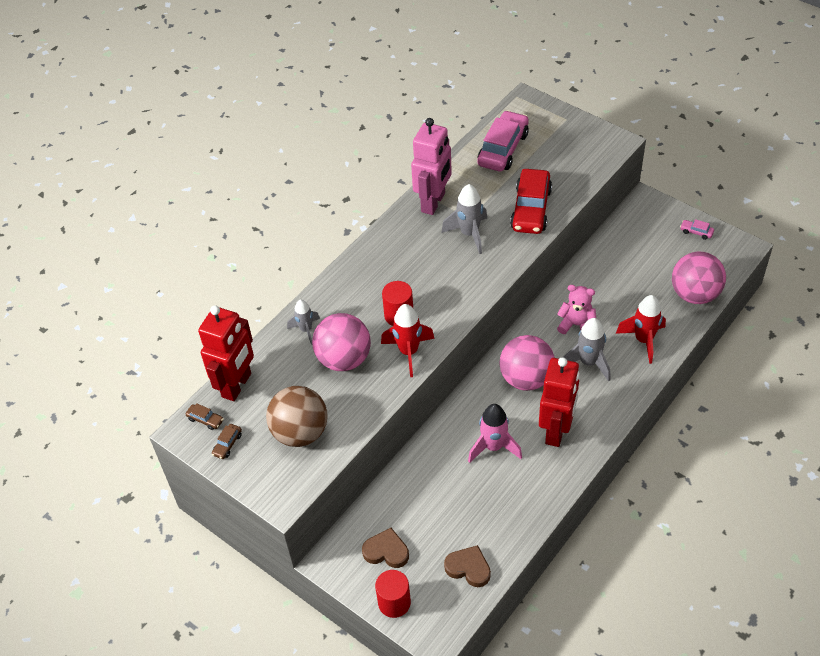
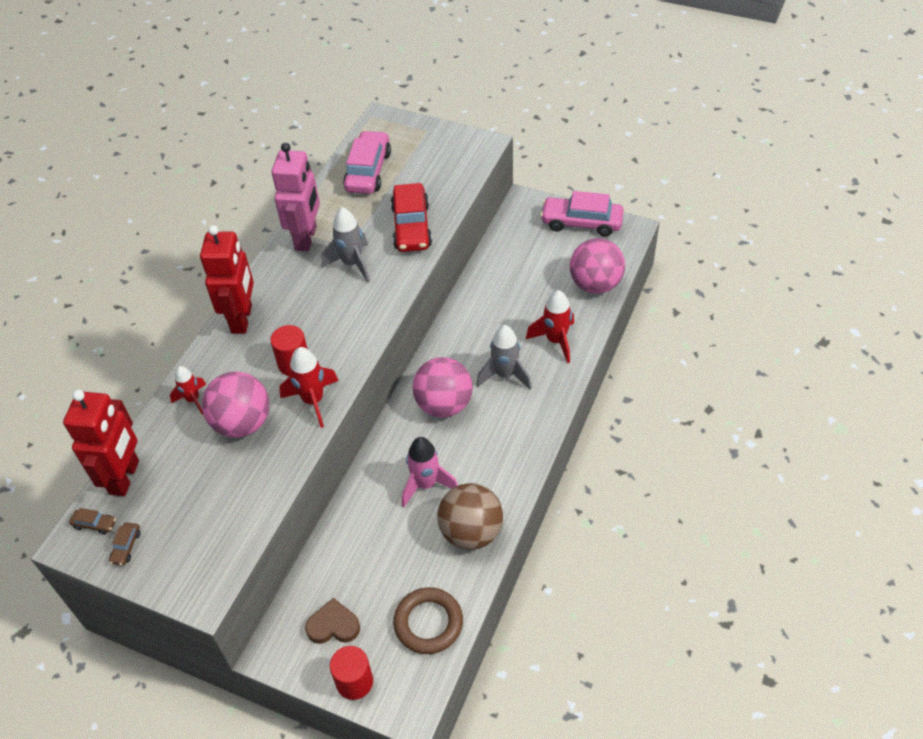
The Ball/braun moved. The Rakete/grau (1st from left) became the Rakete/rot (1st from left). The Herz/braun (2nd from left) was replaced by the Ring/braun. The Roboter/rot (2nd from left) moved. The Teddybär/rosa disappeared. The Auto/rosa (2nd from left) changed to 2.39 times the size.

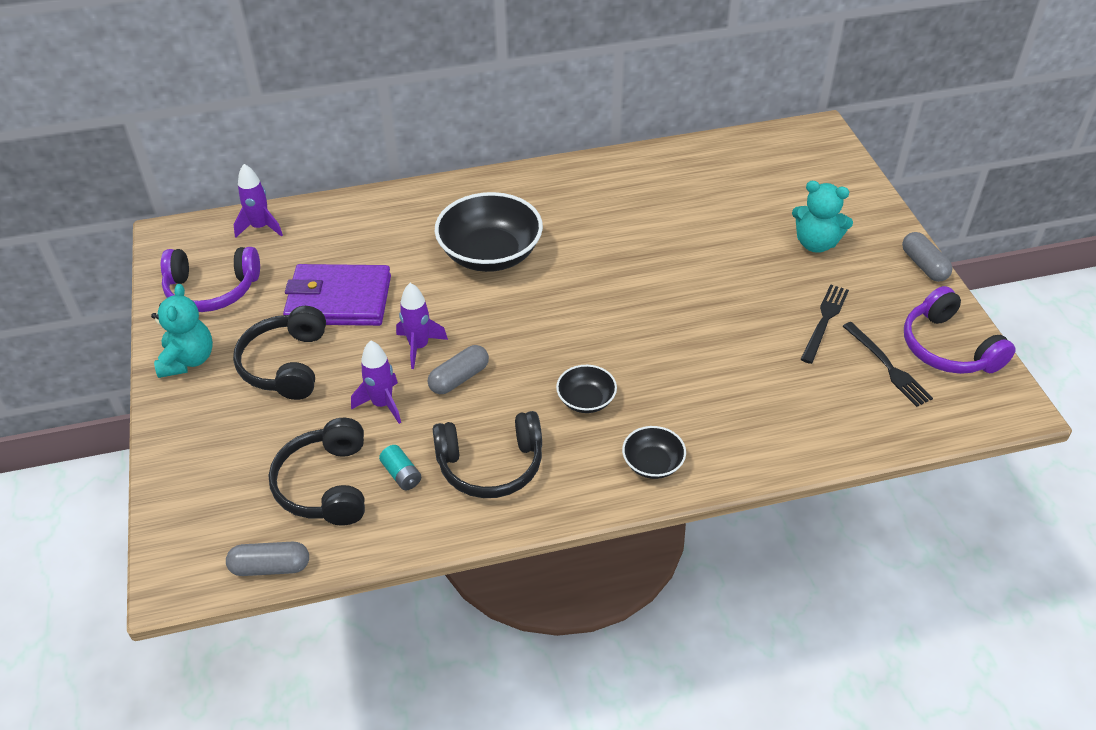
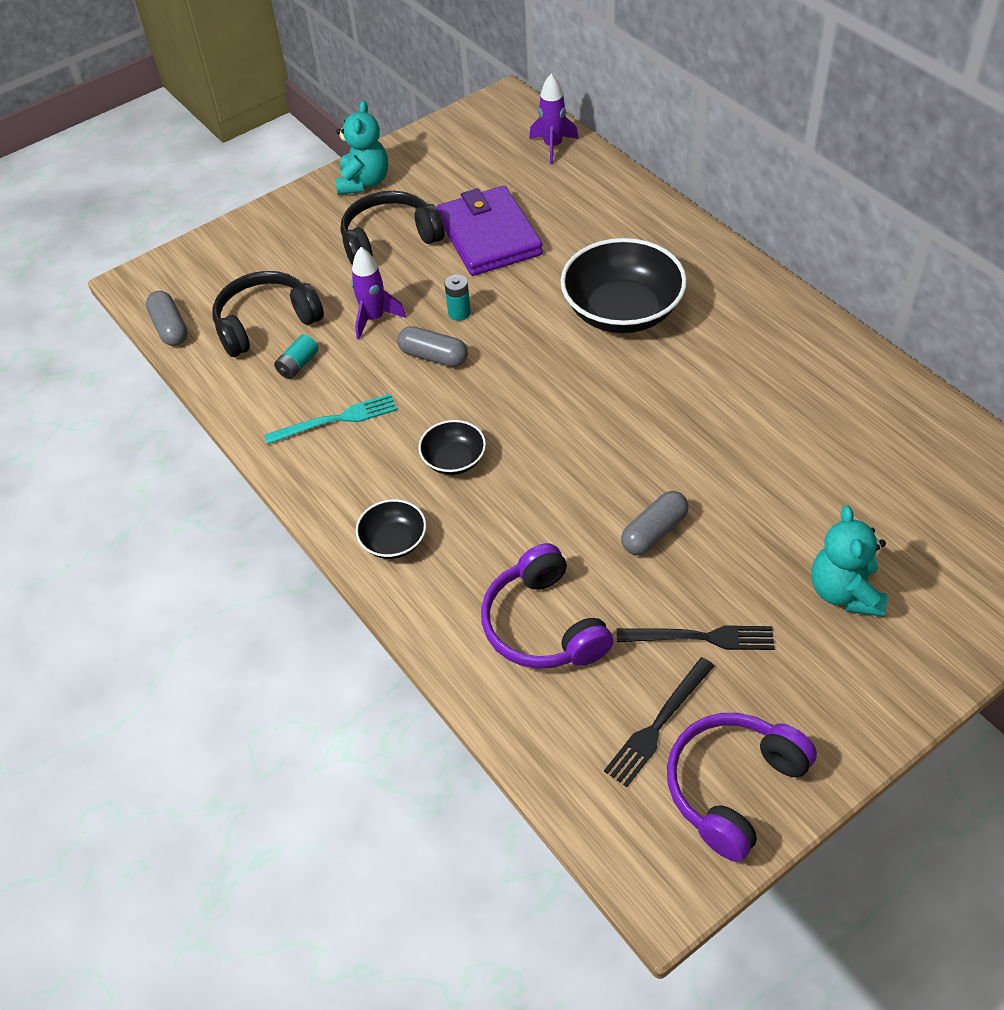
The Teddybär/türkis (1st from left) turned 60 degrees counterclockwise. The Kopfhörer/lila (1st from left) moved. The Rakete/lila (3rd from left) was replaced by the Batterie/türkis (2nd from left). The Kopfhörer/schwarz (3rd from left) was replaced by the Gabel/türkis. The Kapsel/grau (3rd from left) moved.

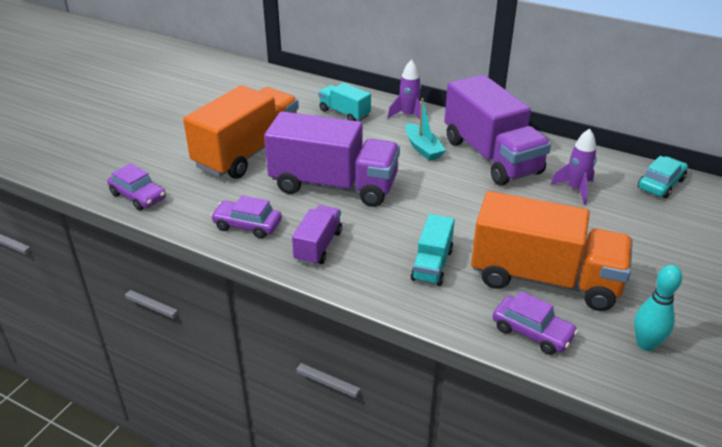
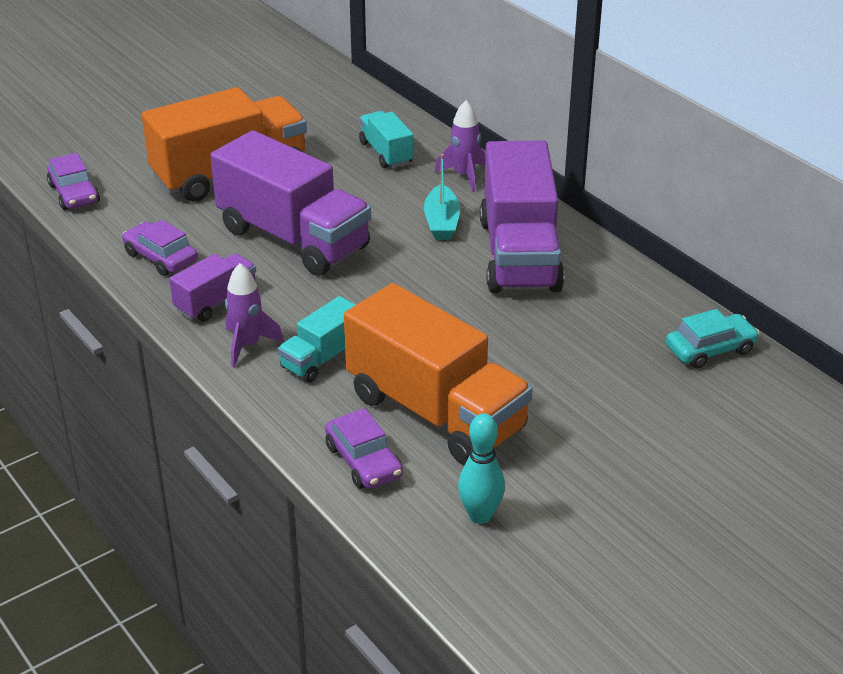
The Rakete/lila (2nd from left in the first image) moved.

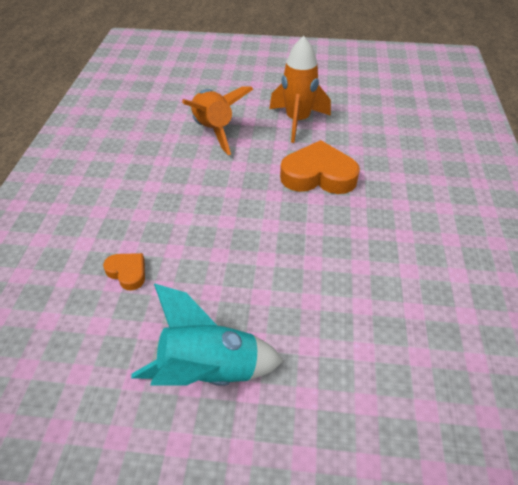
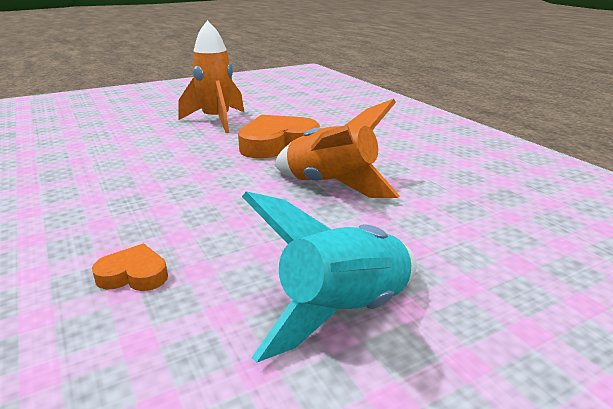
The Rakete/orange (1st from left in the first image) moved.

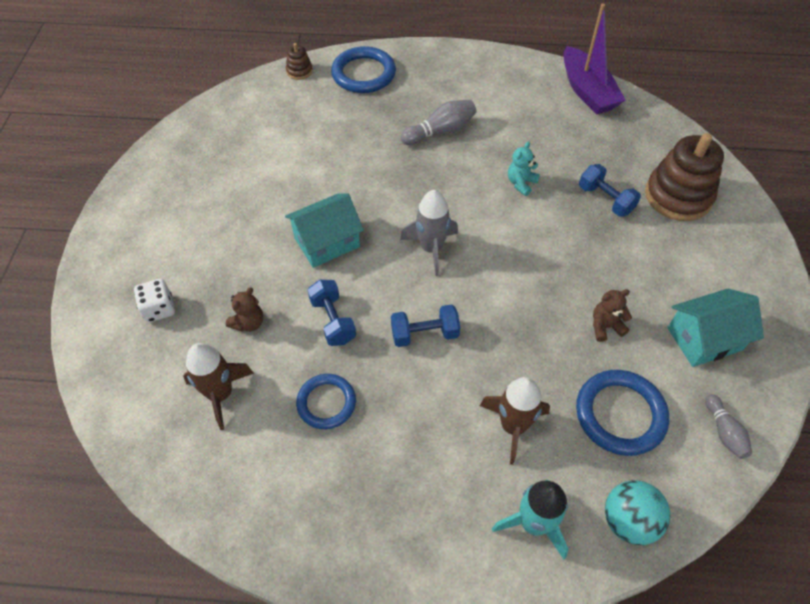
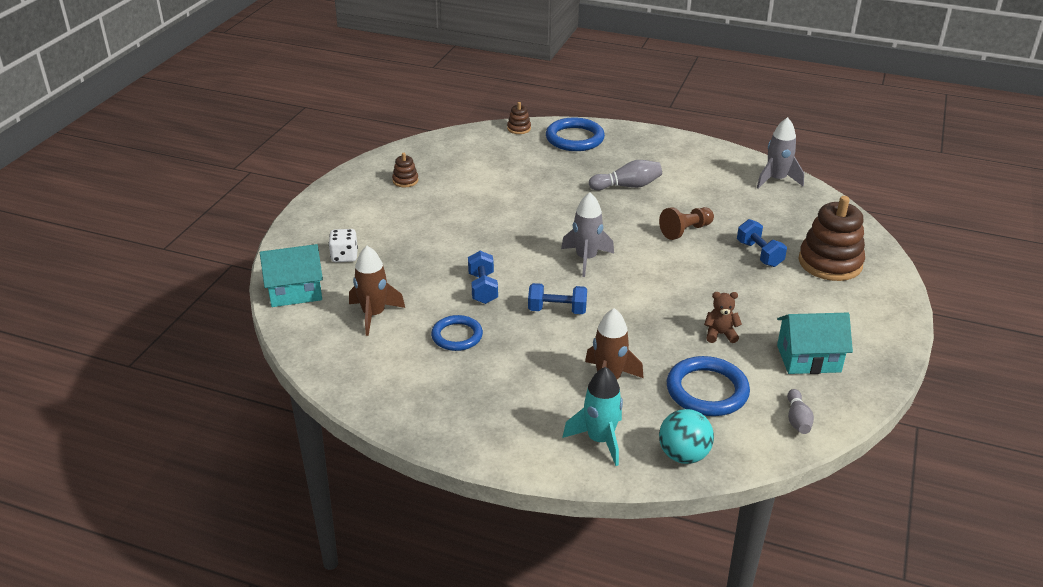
The Teddybär/braun (1st from left) disappeared. The Haus/türkis (1st from left) moved. The Teddybär/türkis was replaced by the Bauer/braun. The Boot/lila was replaced by the Rakete/grau (2nd from left). The Stapelspielzeug/braun (1st from left) appeared.

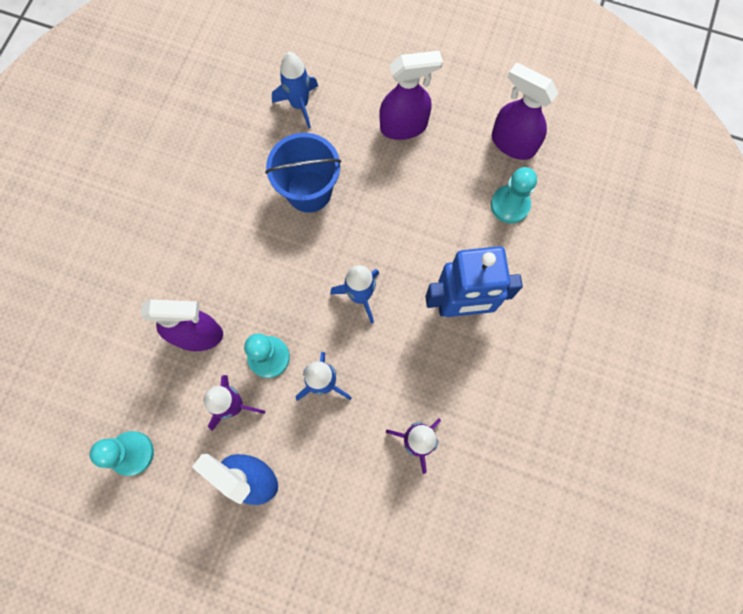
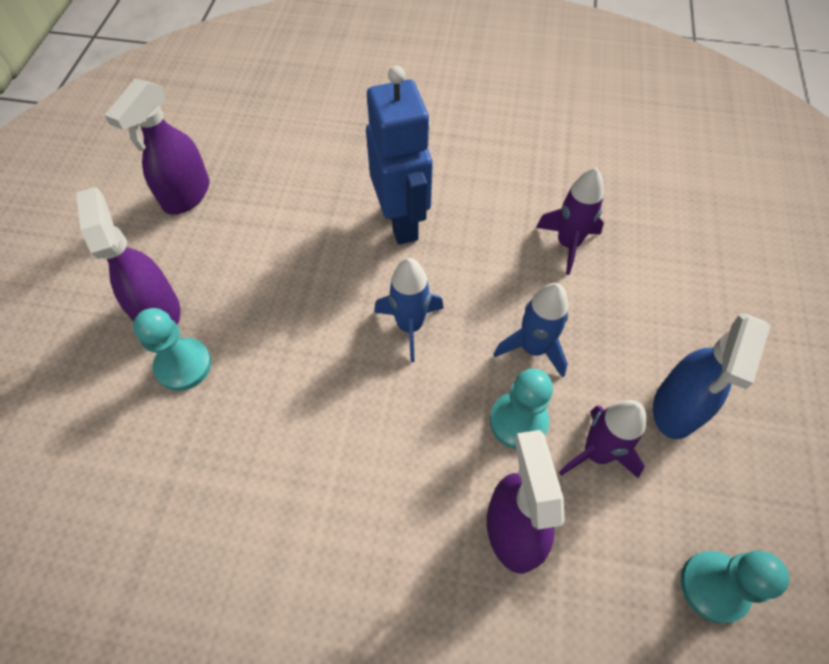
The Eimer/blau disappeared. The Rakete/blau (1st from left) disappeared. The Bauer/türkis (3rd from left in the first image) moved.

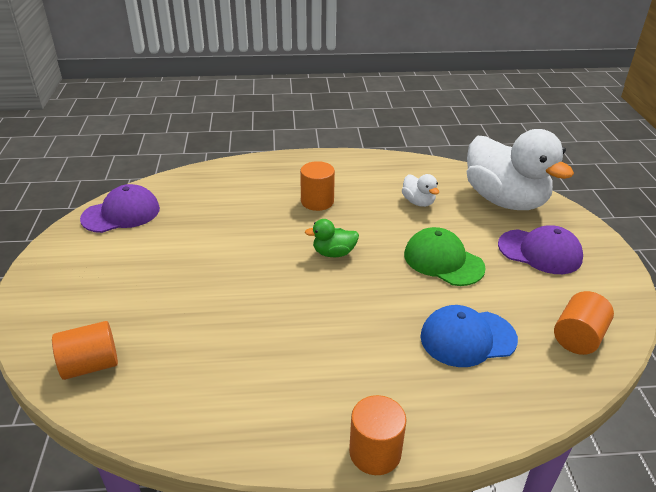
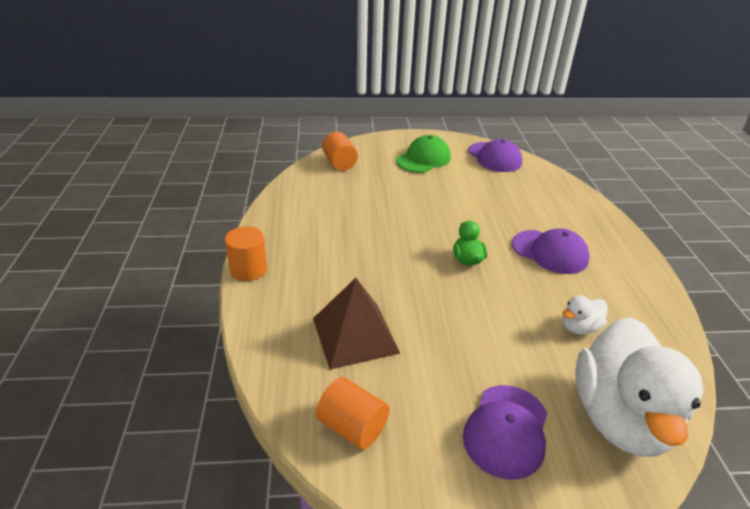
The Vollzylinder/orange (2nd from left) was replaced by the Kappe/lila (3rd from left). The Kappe/grün moved. The Kappe/blau was replaced by the Pyramide/braun. The Ente/weiß (2nd from left) turned 45 degrees counterclockwise.

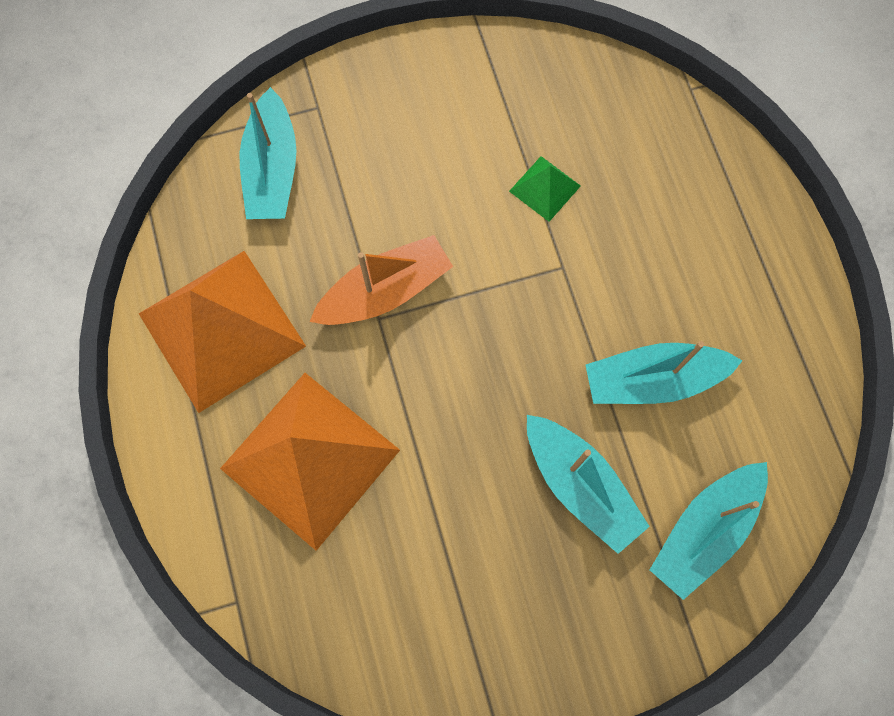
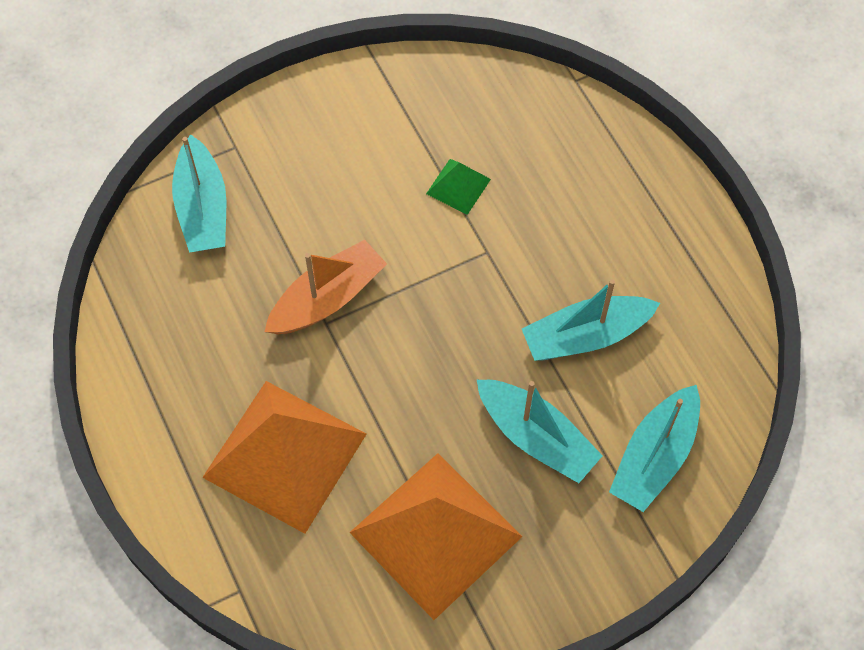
The Pyramide/orange (1st from left in the first image) moved.

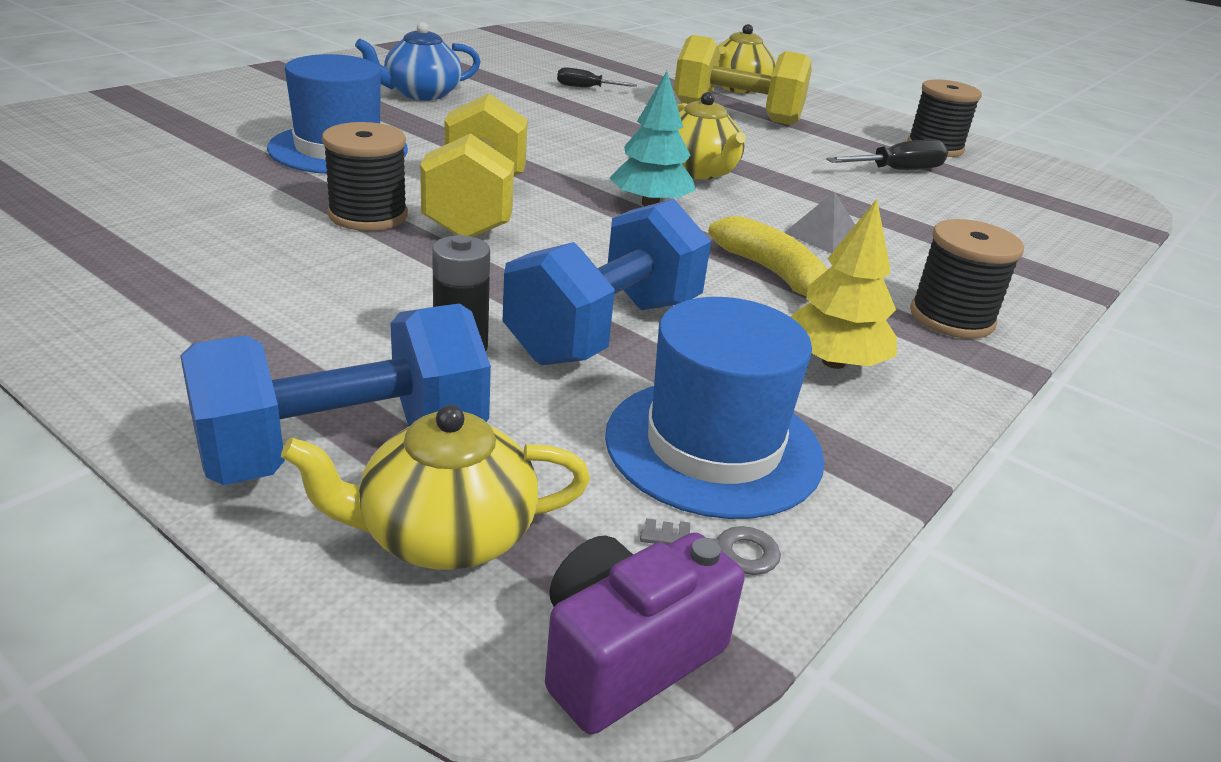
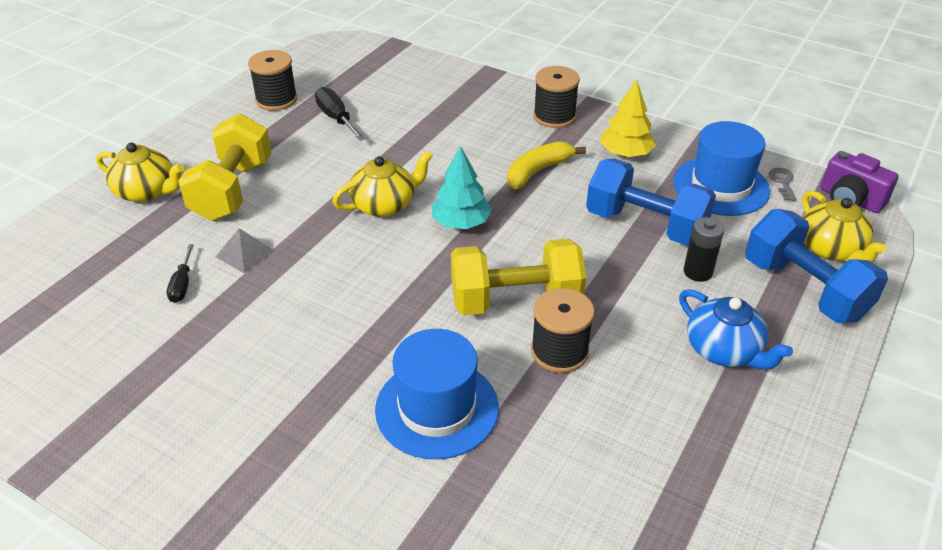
The Teekanne/blau moved. The Pyramide/grau moved.

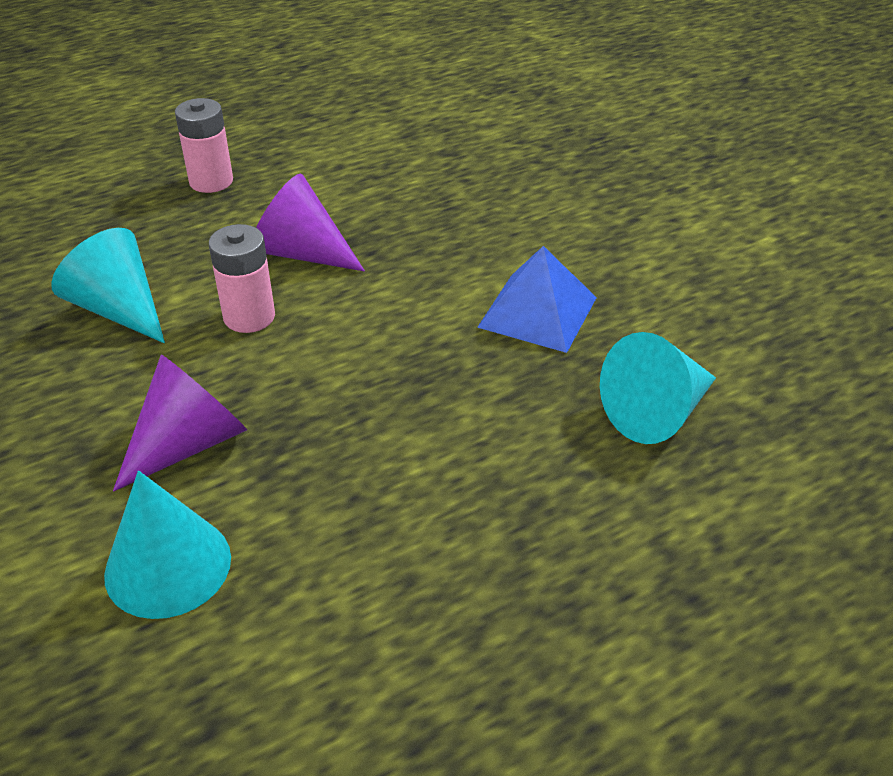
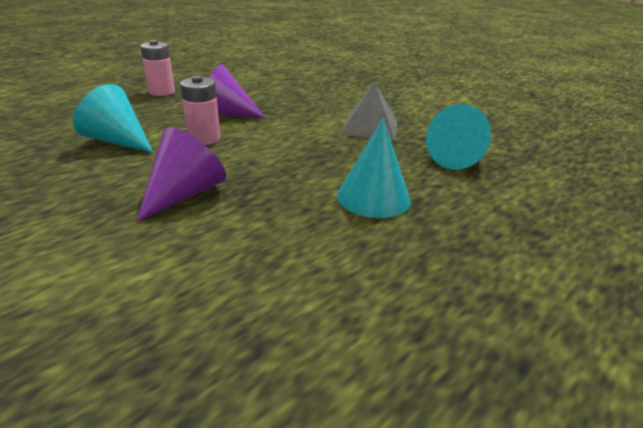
The Kegel/türkis (2nd from left) moved. The Pyramide/blau became the Pyramide/grau.

